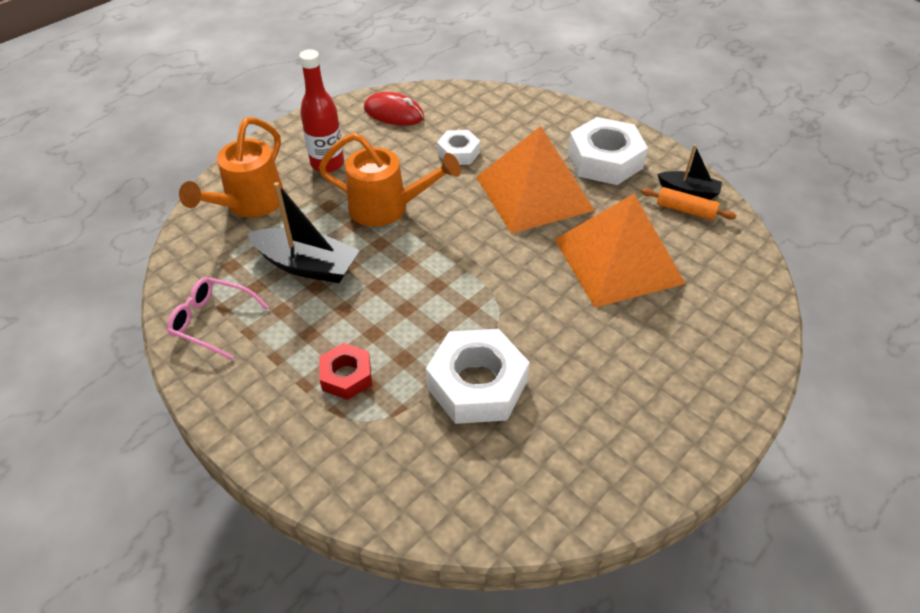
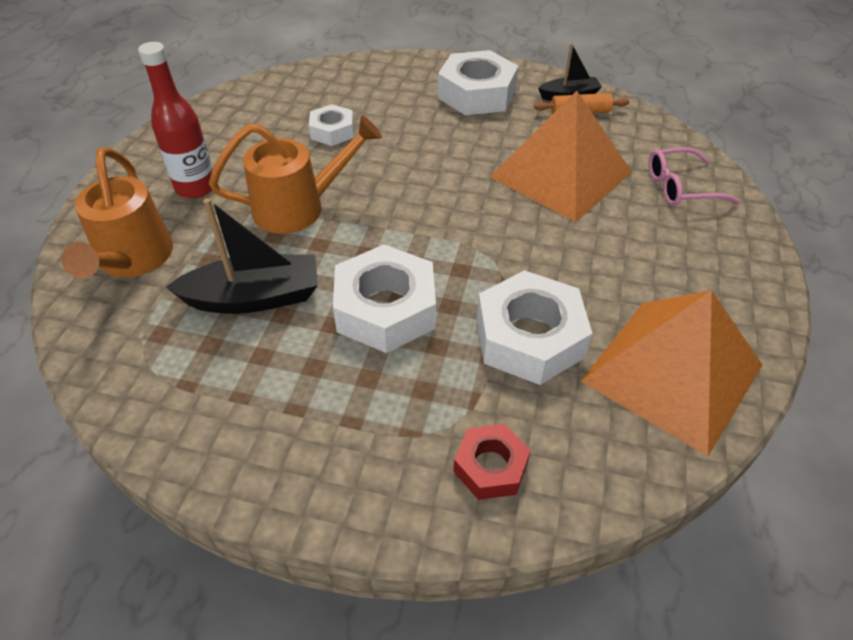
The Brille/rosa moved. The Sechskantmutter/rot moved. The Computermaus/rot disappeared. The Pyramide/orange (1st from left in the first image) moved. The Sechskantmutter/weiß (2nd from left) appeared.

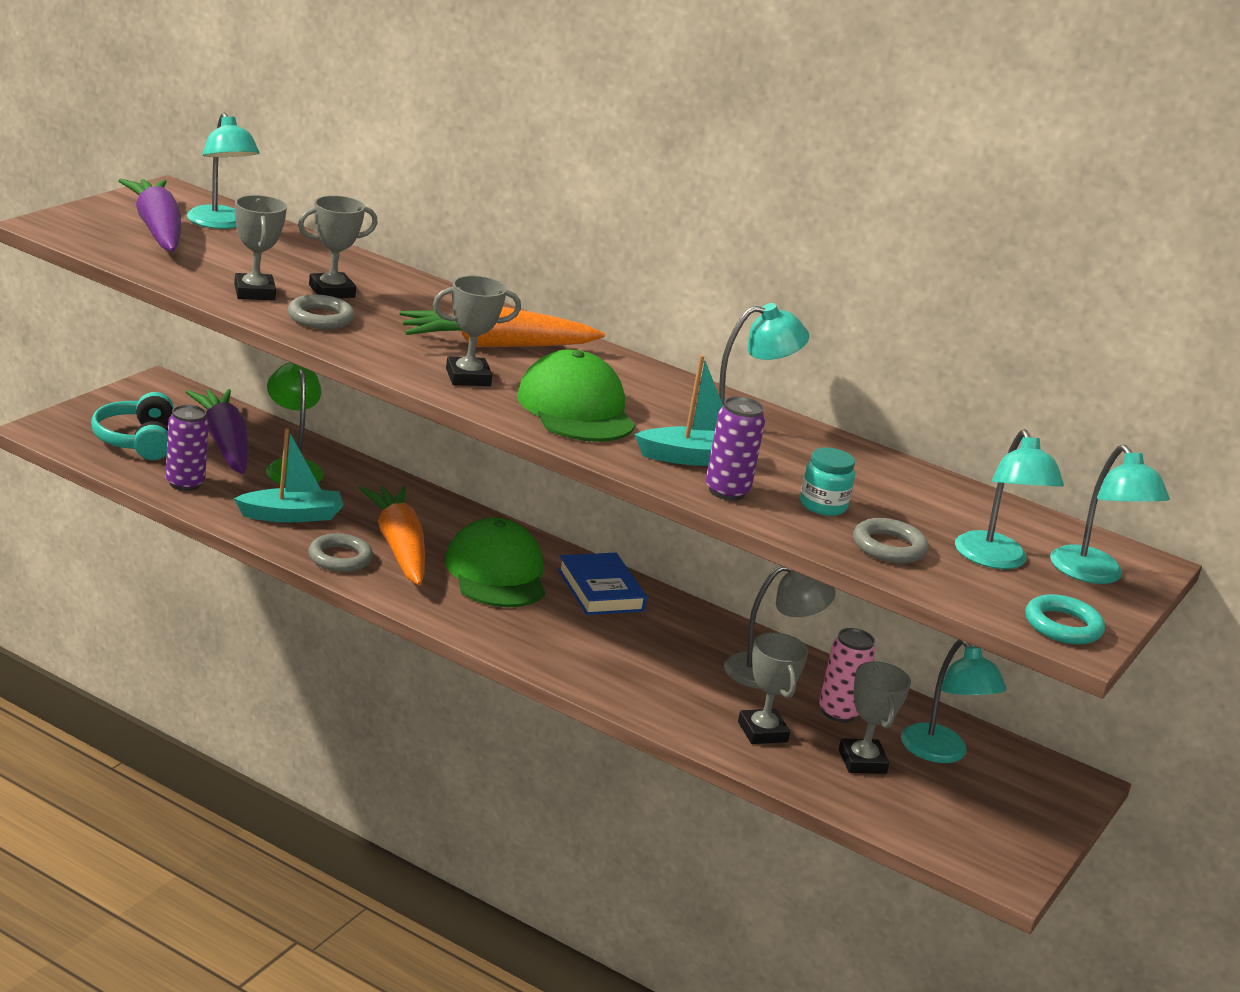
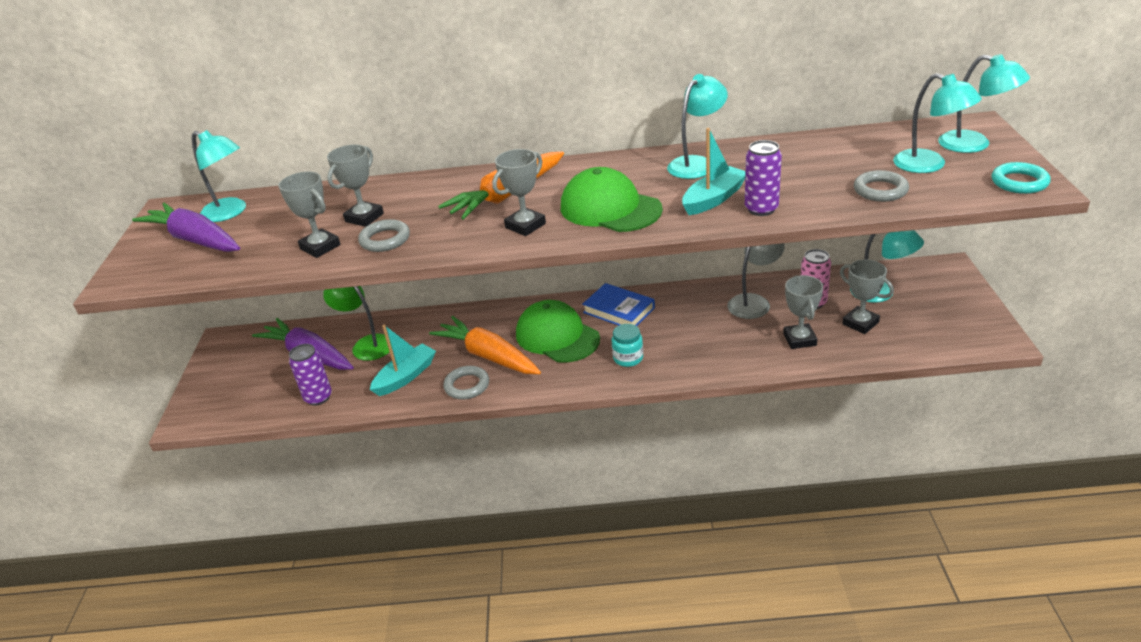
The Kopfhörer/türkis disappeared. The Pokal/grau (4th from left) turned 45 degrees clockwise. The Einmachglas/türkis moved.

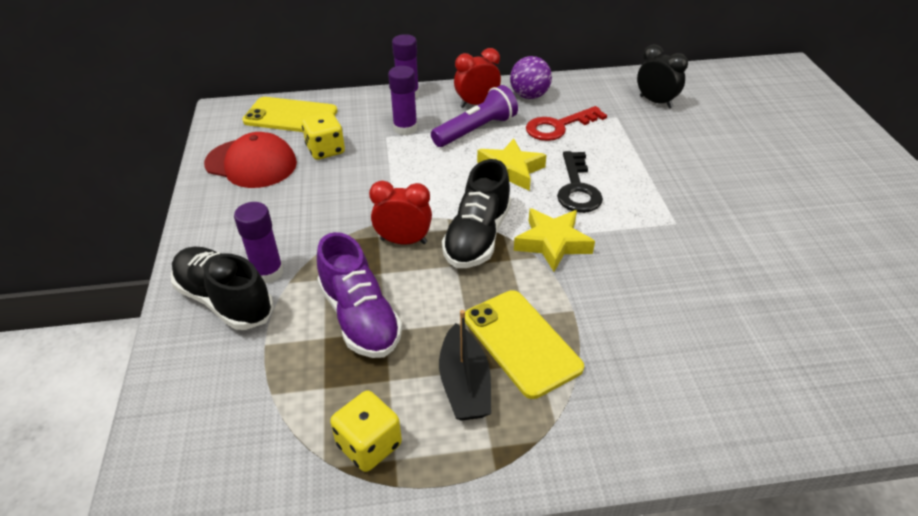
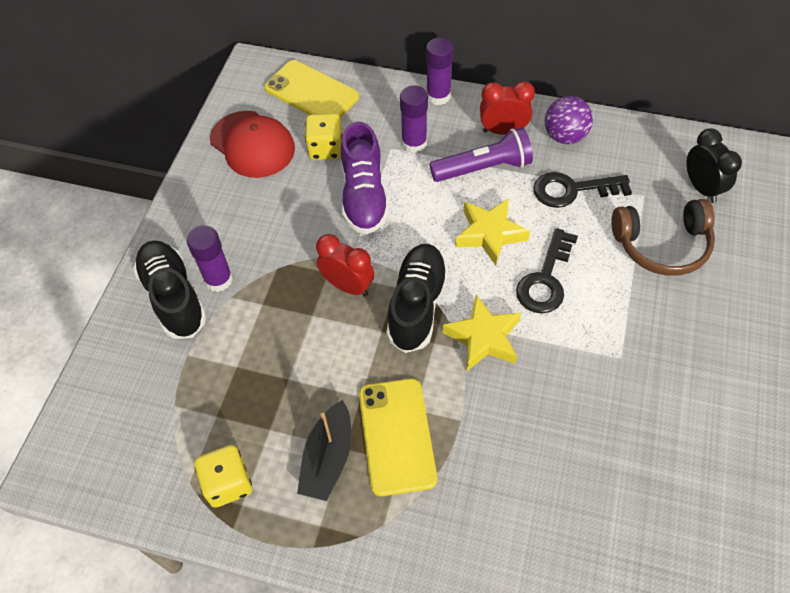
The Schuh/lila moved. The Schuh/schwarz (2nd from left) turned 150 degrees clockwise. The Schlüssel/rot became the Schlüssel/schwarz (2nd from left). The Kopfhörer/braun appeared.

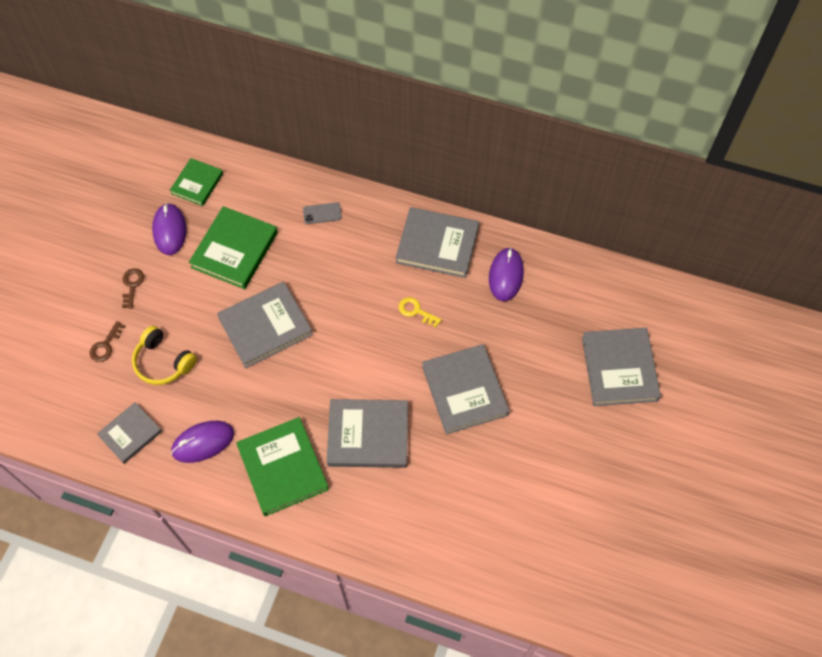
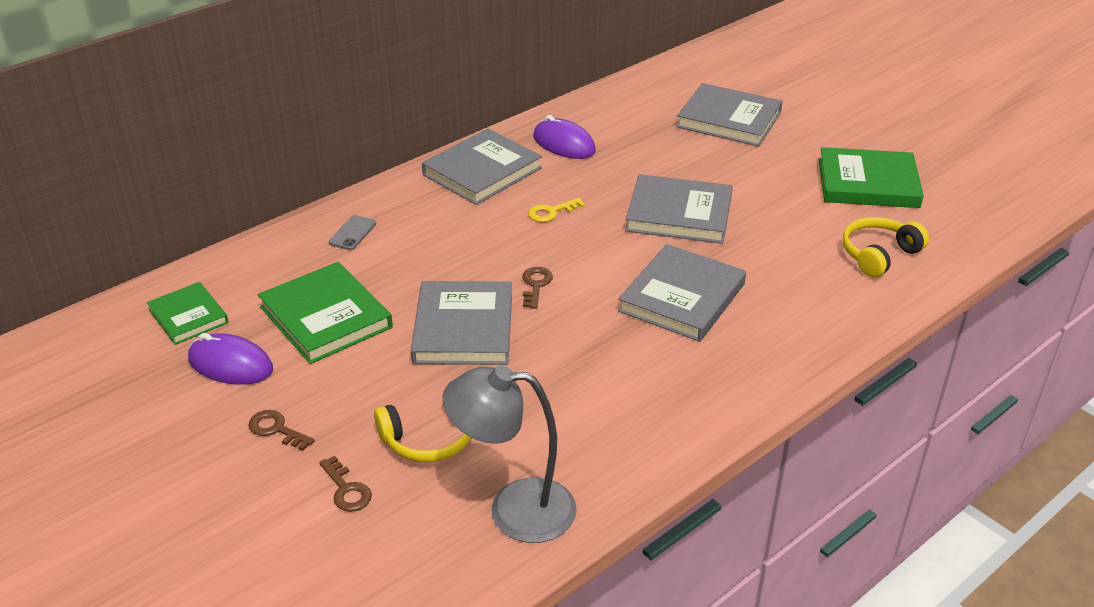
The Buch/grau (1st from left) was replaced by the Lampe/grau. The Computermaus/lila (2nd from left) disappeared. The Buch/grün (3rd from left) moved. The Schlüssel/braun (3rd from left) appeared. The Kopfhörer/gelb (2nd from left) appeared.

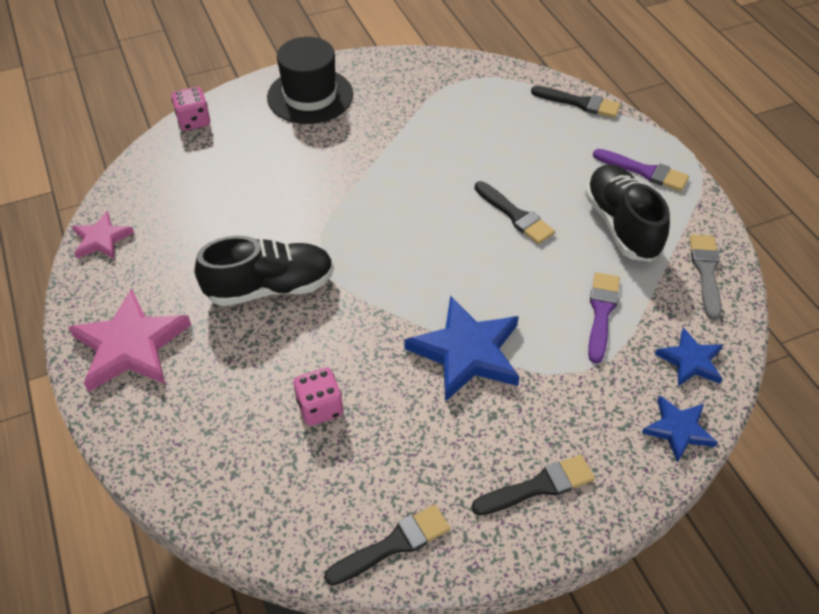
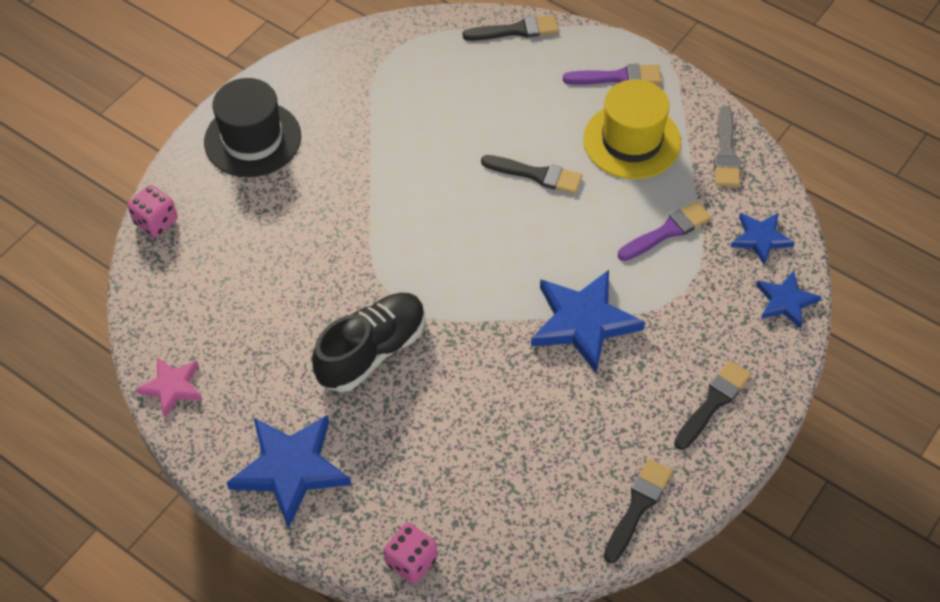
The Stern/rosa (2nd from left) became the Stern/blau (1st from left). The Spielwürfel/rosa (2nd from left) moved. The Schuh/schwarz (2nd from left) was replaced by the Hut/gelb. The Pinsel/lila (1st from left in the first image) turned 75 degrees clockwise. The Pinsel/grau turned 150 degrees counterclockwise.

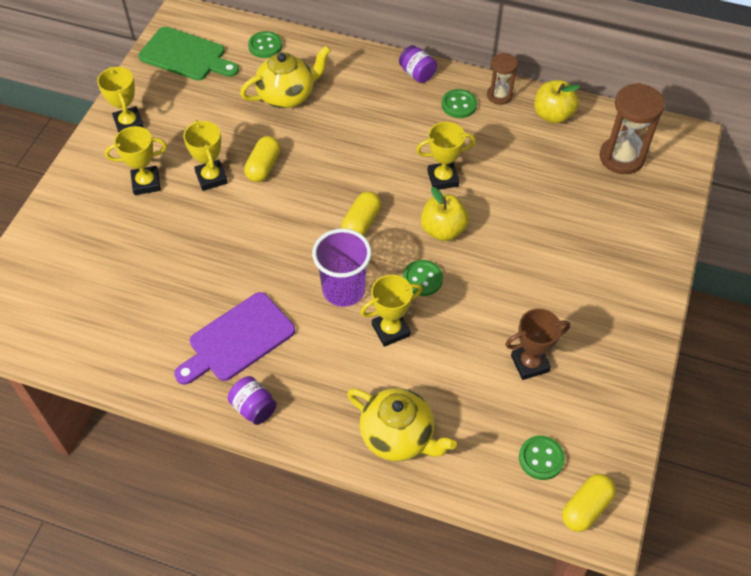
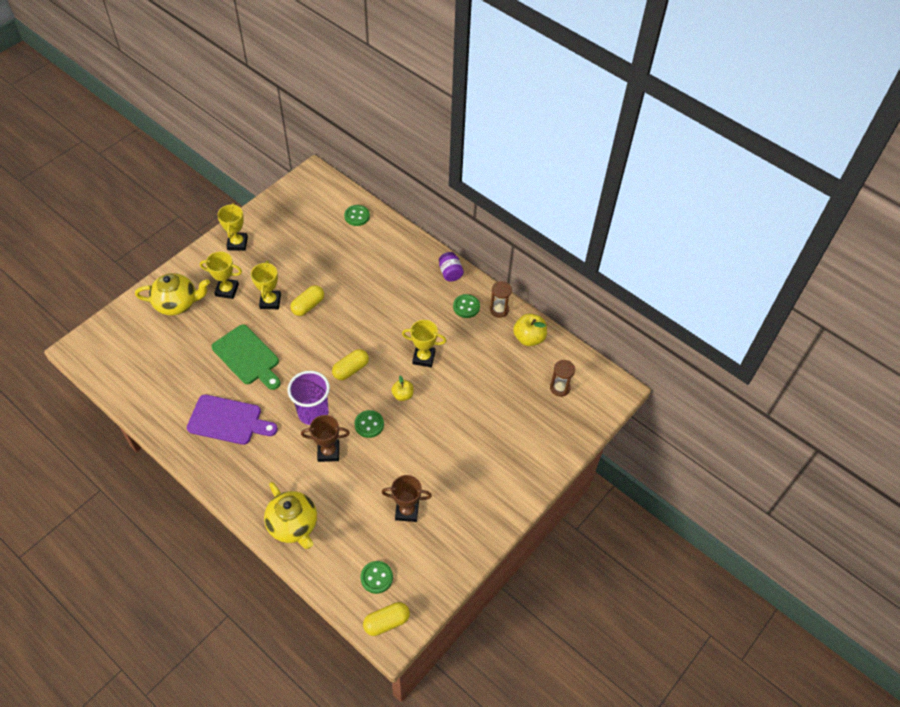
The Schneidebrett/grün moved. The Schneidebrett/lila turned 150 degrees counterclockwise. The Einmachglas/lila (1st from left) disappeared. The Teekanne/gelb (1st from left) moved. The Pokal/gelb (4th from left) became the Pokal/braun (1st from left). The Apfel/gelb (1st from left) changed to 0.63 times the size. The Sanduhr/braun (2nd from left) changed to 0.59 times the size.

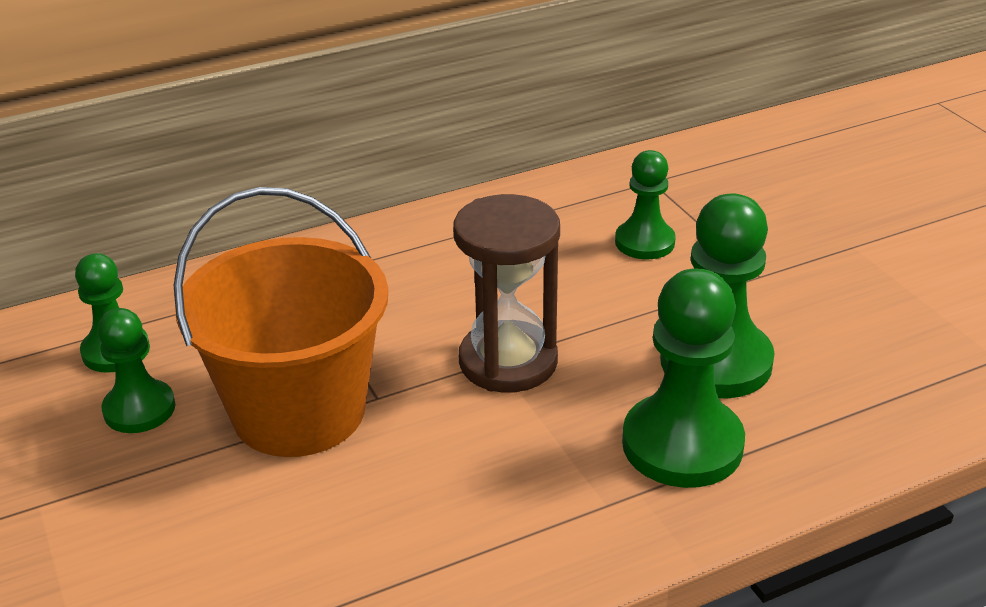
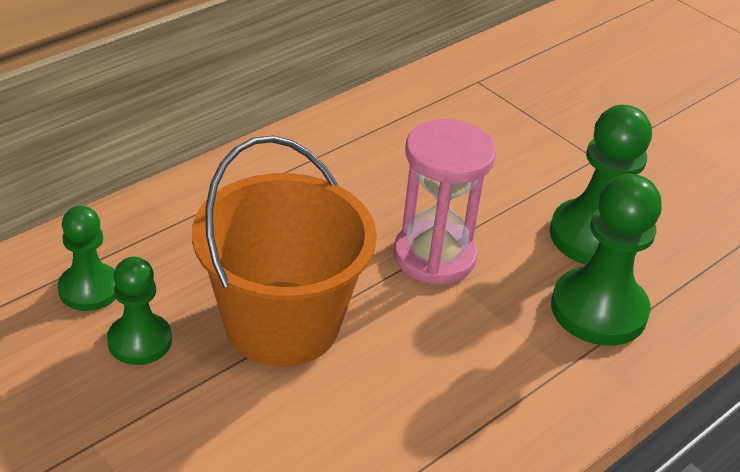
The Sanduhr/braun became the Sanduhr/rosa. The Bauer/grün (3rd from left) disappeared.

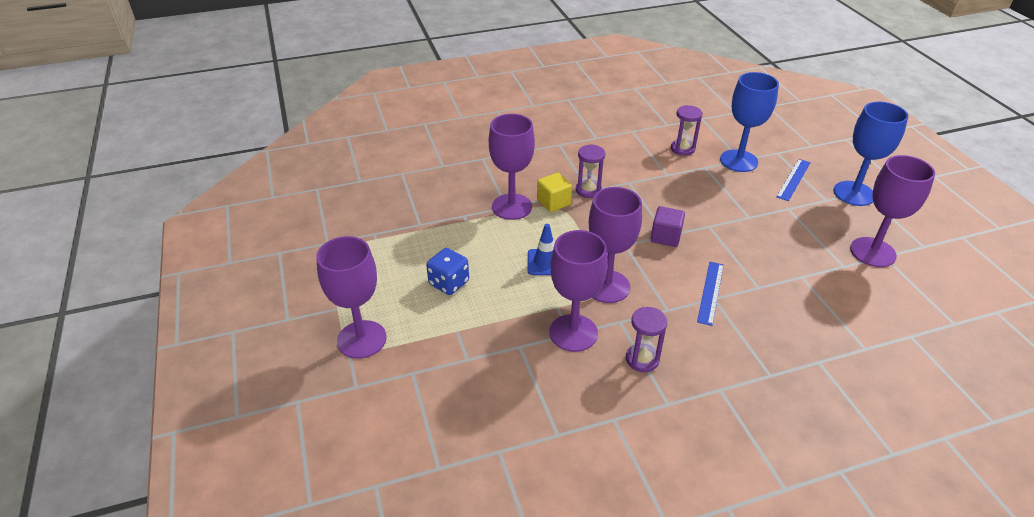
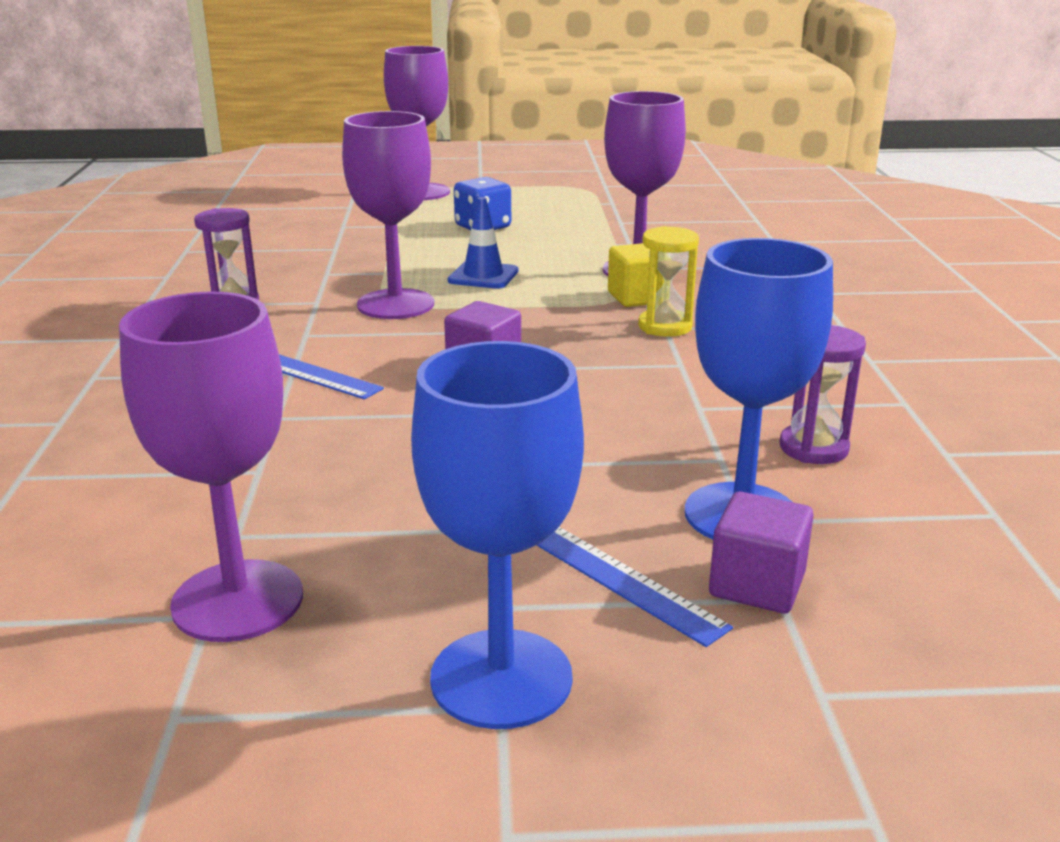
The Kelch/lila (3rd from left) disappeared. The Sanduhr/lila (1st from left) became the Sanduhr/gelb. The Kubus/lila (2nd from left) appeared.

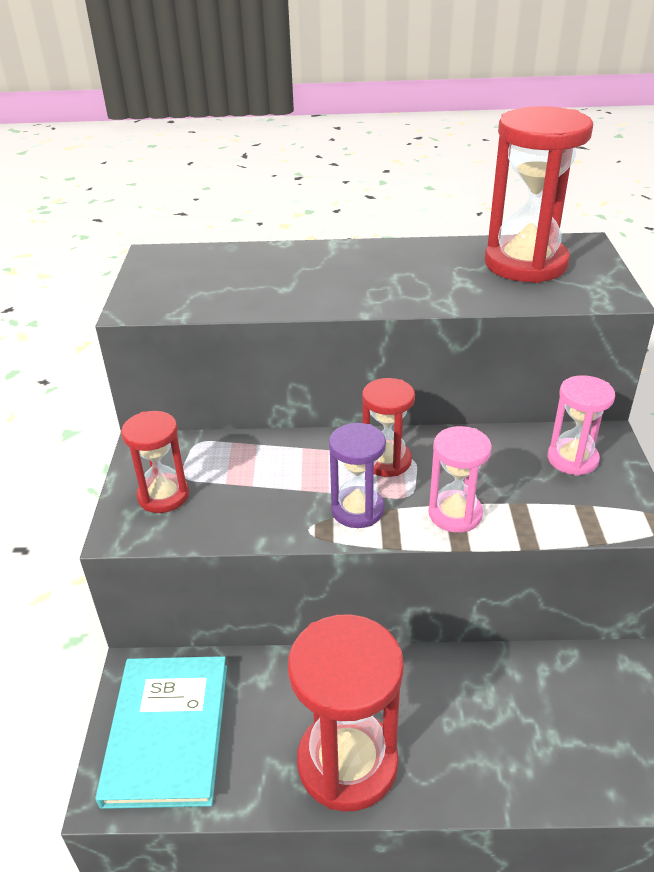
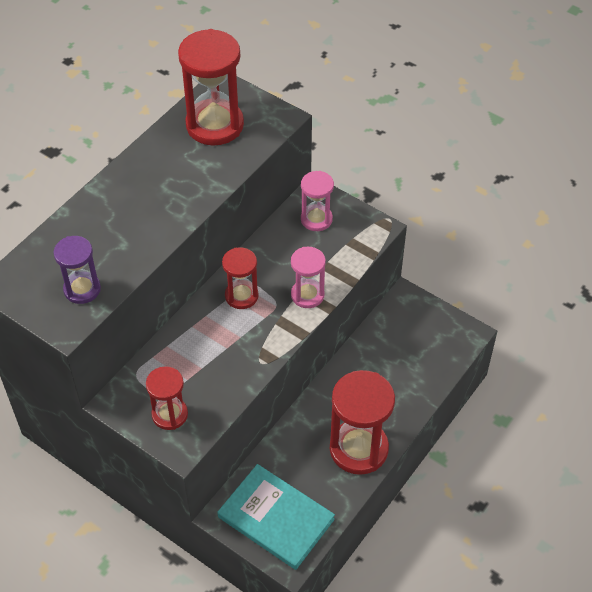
The Sanduhr/lila moved.

